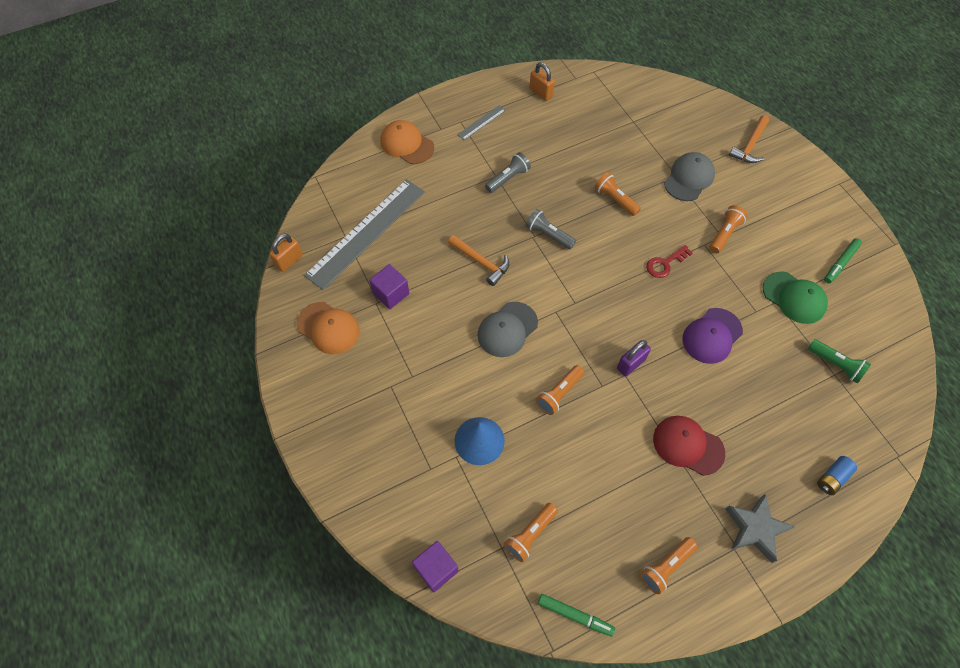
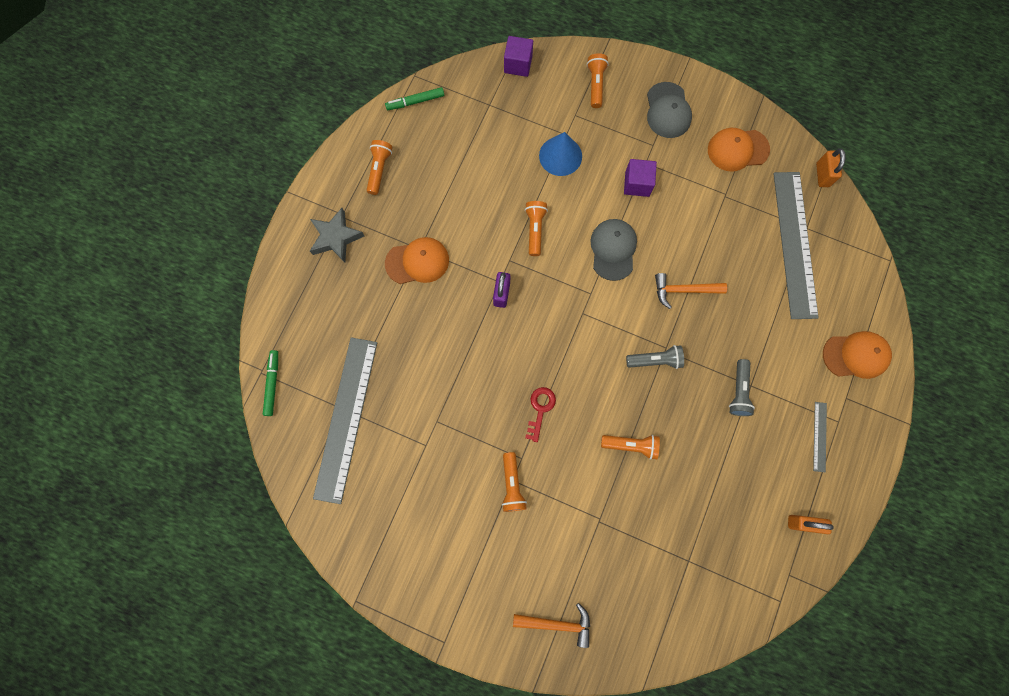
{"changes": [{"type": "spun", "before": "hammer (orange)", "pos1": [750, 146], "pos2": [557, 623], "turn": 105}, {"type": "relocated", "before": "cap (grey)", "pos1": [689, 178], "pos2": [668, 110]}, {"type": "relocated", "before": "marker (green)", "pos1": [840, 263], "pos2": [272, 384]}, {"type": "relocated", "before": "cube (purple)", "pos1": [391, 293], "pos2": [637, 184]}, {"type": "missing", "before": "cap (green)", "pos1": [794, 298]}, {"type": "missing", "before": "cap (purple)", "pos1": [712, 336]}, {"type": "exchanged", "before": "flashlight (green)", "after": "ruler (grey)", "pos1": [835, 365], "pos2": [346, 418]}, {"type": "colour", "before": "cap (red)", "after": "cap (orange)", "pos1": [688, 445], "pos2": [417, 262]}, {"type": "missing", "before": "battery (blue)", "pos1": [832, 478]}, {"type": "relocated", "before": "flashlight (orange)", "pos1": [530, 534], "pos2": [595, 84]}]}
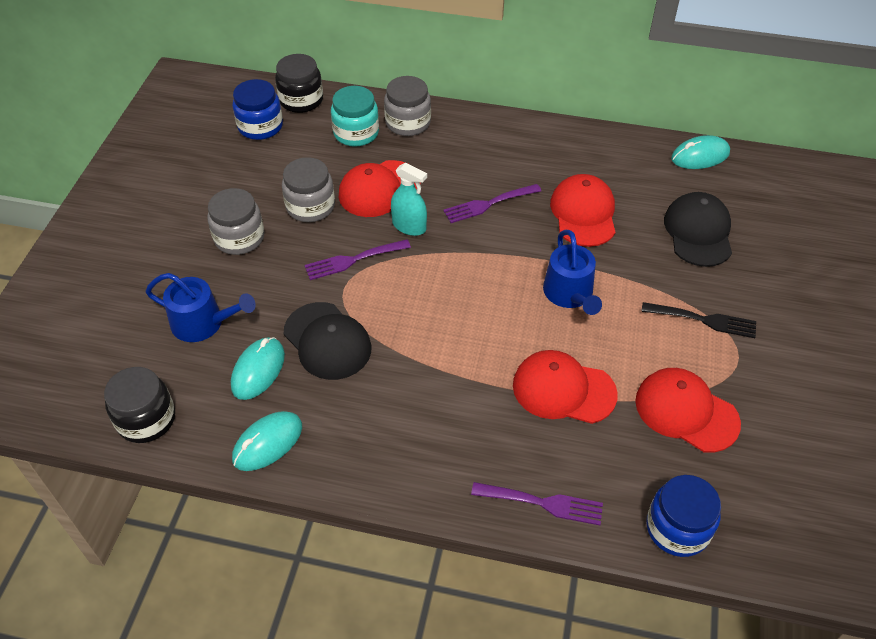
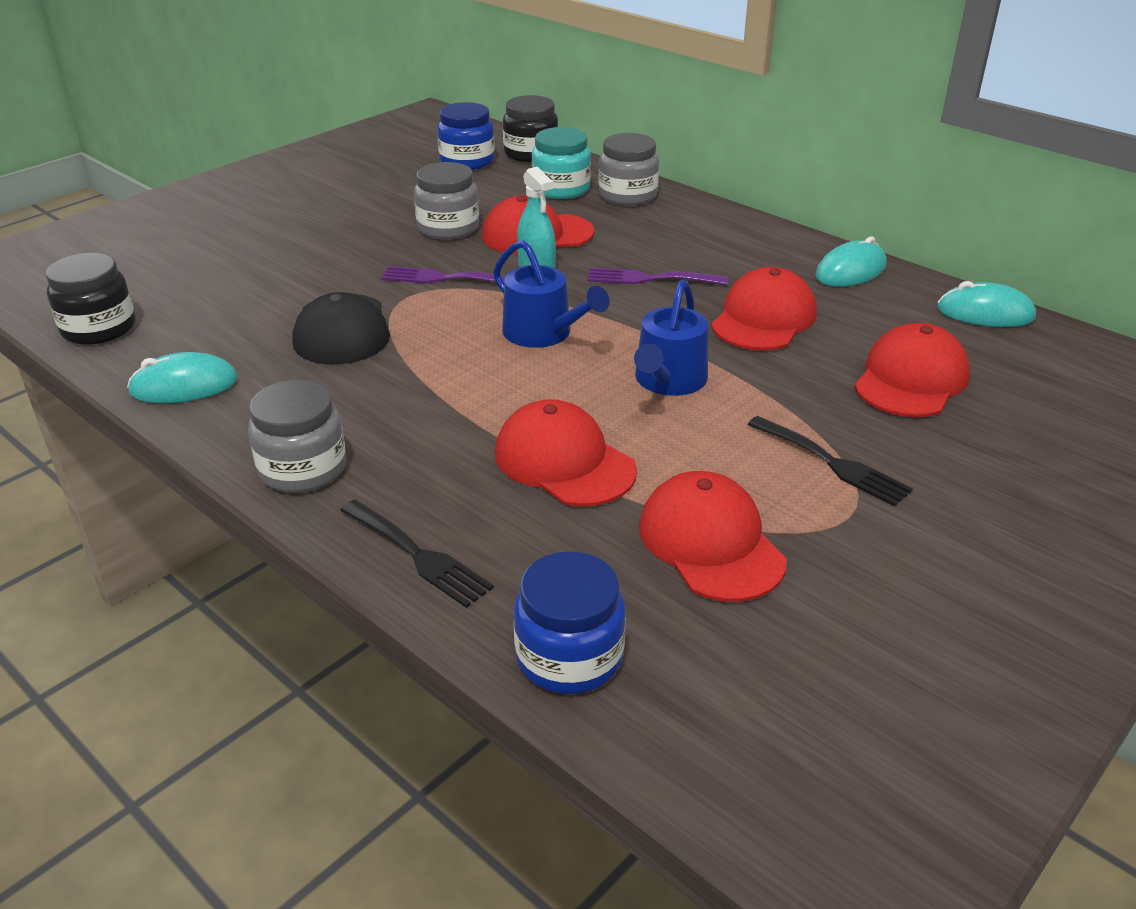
{"changes": [{"type": "relocated", "before": "jar (grey)", "pos1": [239, 238], "pos2": [303, 469]}, {"type": "colour", "before": "cap (black)", "after": "cap (red)", "pos1": [698, 232], "pos2": [911, 379]}, {"type": "relocated", "before": "watering can (blue)", "pos1": [203, 323], "pos2": [543, 333]}, {"type": "relocated", "before": "mouse (turquoise)", "pos1": [258, 370], "pos2": [850, 271]}, {"type": "colour", "before": "fork (purple)", "after": "fork (black)", "pos1": [543, 503], "pos2": [418, 555]}]}
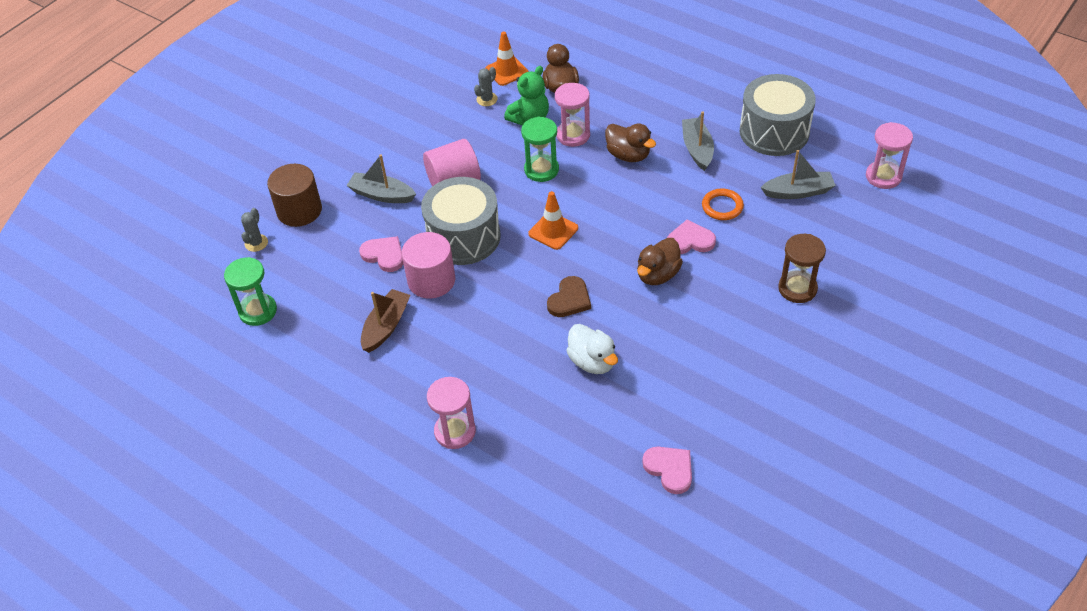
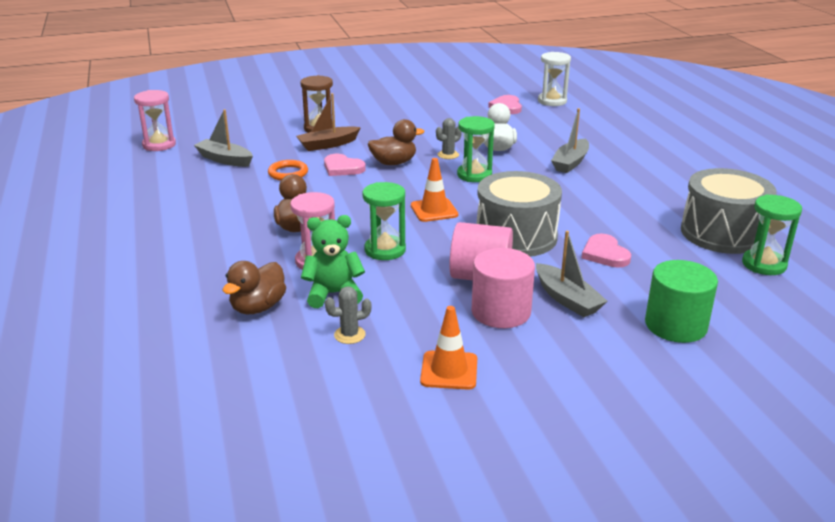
{"changes": [{"type": "relocated", "before": "traffic cone (orange)", "pos1": [506, 71], "pos2": [449, 370]}, {"type": "relocated", "before": "drum (grey)", "pos1": [774, 132], "pos2": [722, 233]}, {"type": "relocated", "before": "boat (grey)", "pos1": [697, 149], "pos2": [570, 163]}, {"type": "colour", "before": "cylinder (brown)", "after": "cylinder (green)", "pos1": [299, 210], "pos2": [675, 325]}, {"type": "relocated", "before": "cactus (grey)", "pos1": [256, 243], "pos2": [448, 155]}, {"type": "relocated", "before": "cylinder (pink)", "pos1": [431, 280], "pos2": [501, 312]}, {"type": "exchanged", "before": "heart (brown)", "after": "hourglass (green)", "pos1": [569, 299], "pos2": [474, 175]}, {"type": "relocated", "before": "boat (brown)", "pos1": [386, 326], "pos2": [328, 145]}, {"type": "missing", "before": "hourglass (pink)", "pos1": [455, 432]}, {"type": "appeared", "after": "hourglass (white)", "pos2": [552, 101]}]}
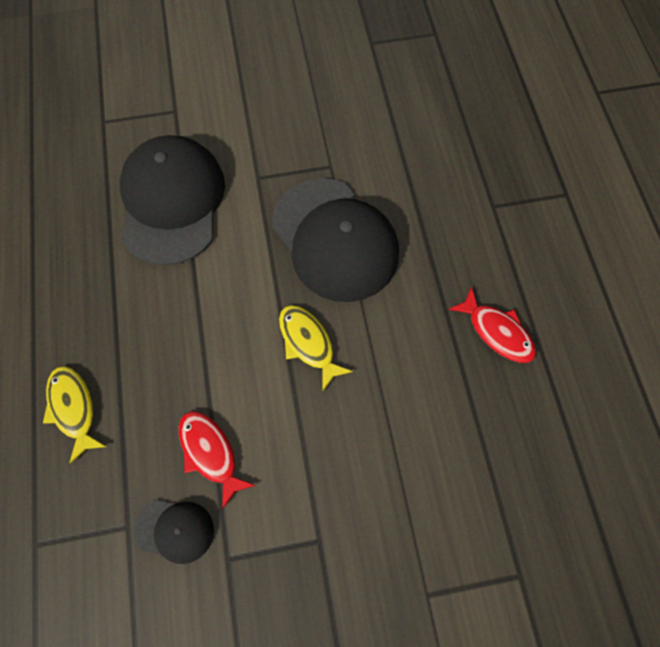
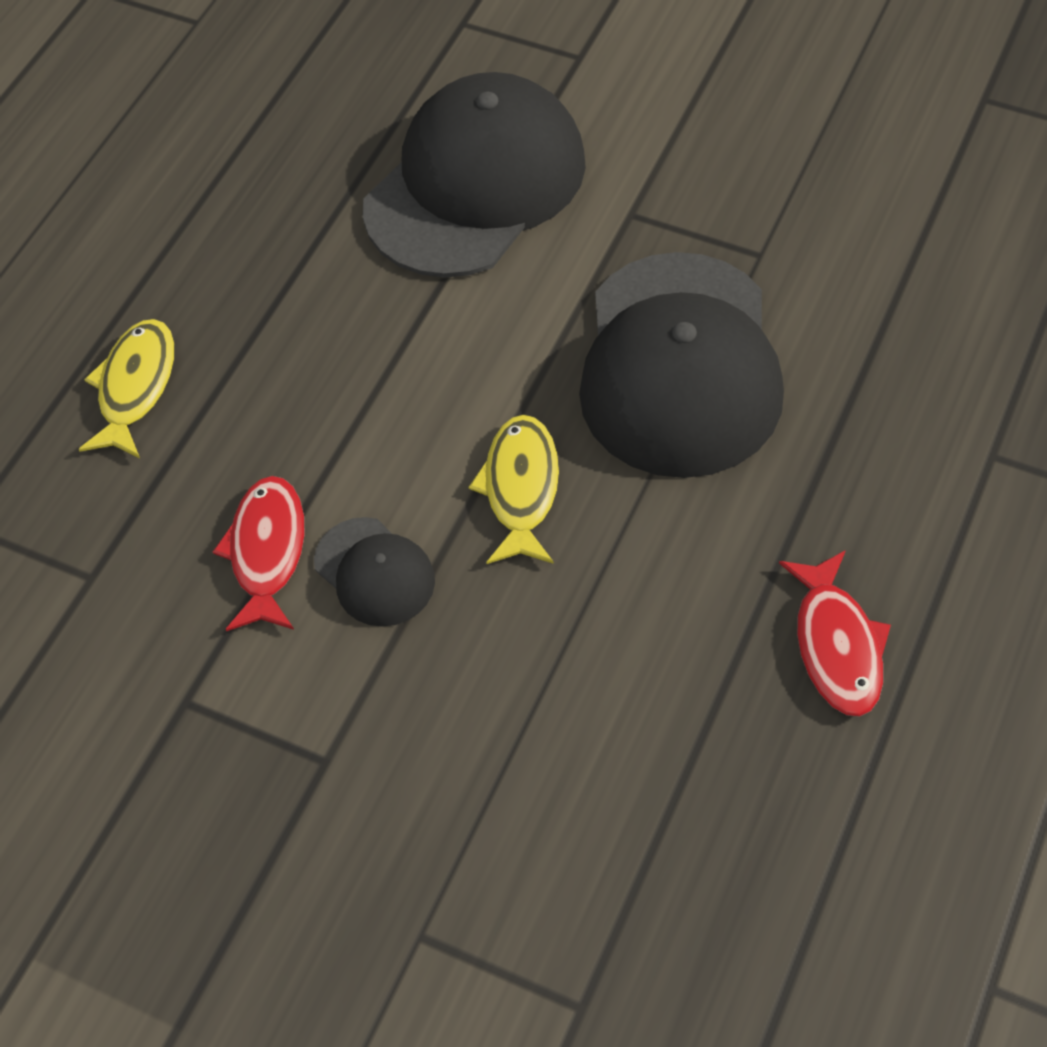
{"changes": [{"type": "relocated", "before": "cap (black)", "pos1": [175, 530], "pos2": [374, 572]}]}
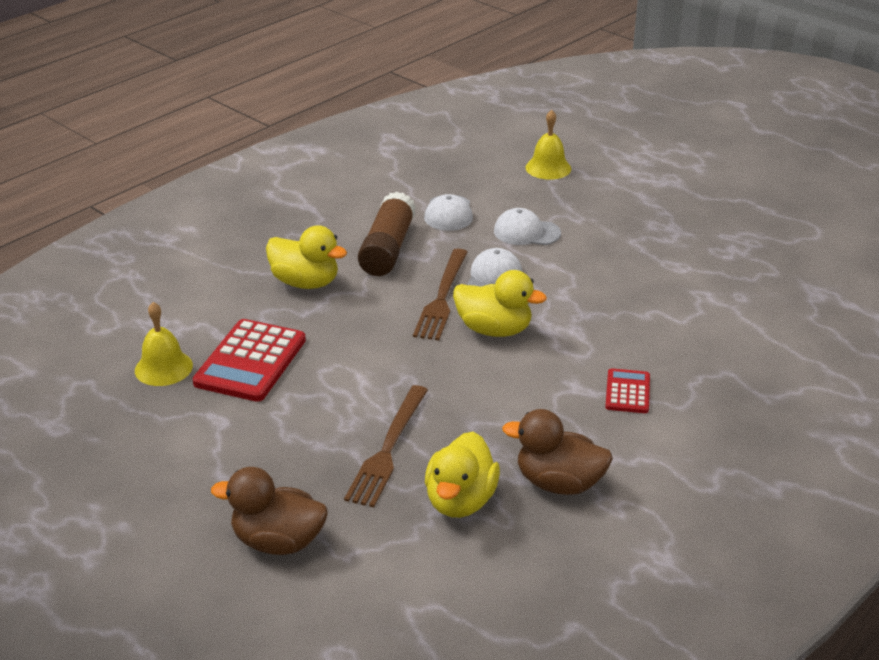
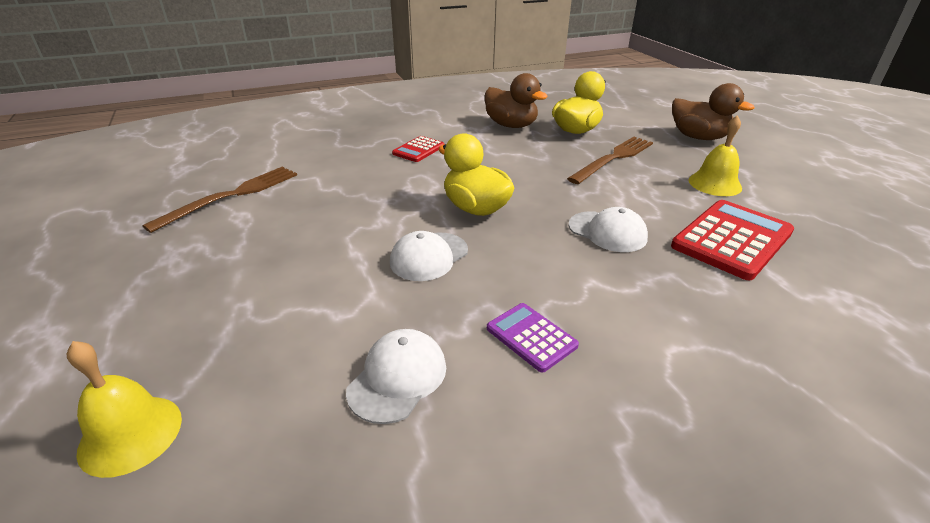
{"changes": [{"type": "exchanged", "before": "glue stick (brown)", "after": "calculator (purple)", "pos1": [387, 248], "pos2": [531, 337]}, {"type": "relocated", "before": "cap (white)", "pos1": [526, 232], "pos2": [607, 232]}, {"type": "missing", "before": "duck (yellow)", "pos1": [305, 282]}, {"type": "relocated", "before": "fork (brown)", "pos1": [442, 297], "pos2": [231, 196]}, {"type": "relocated", "before": "bell (yellow)", "pos1": [163, 368], "pos2": [714, 184]}]}
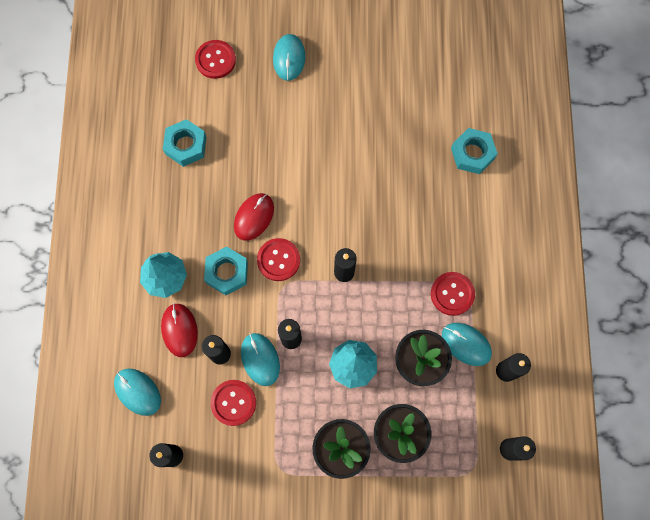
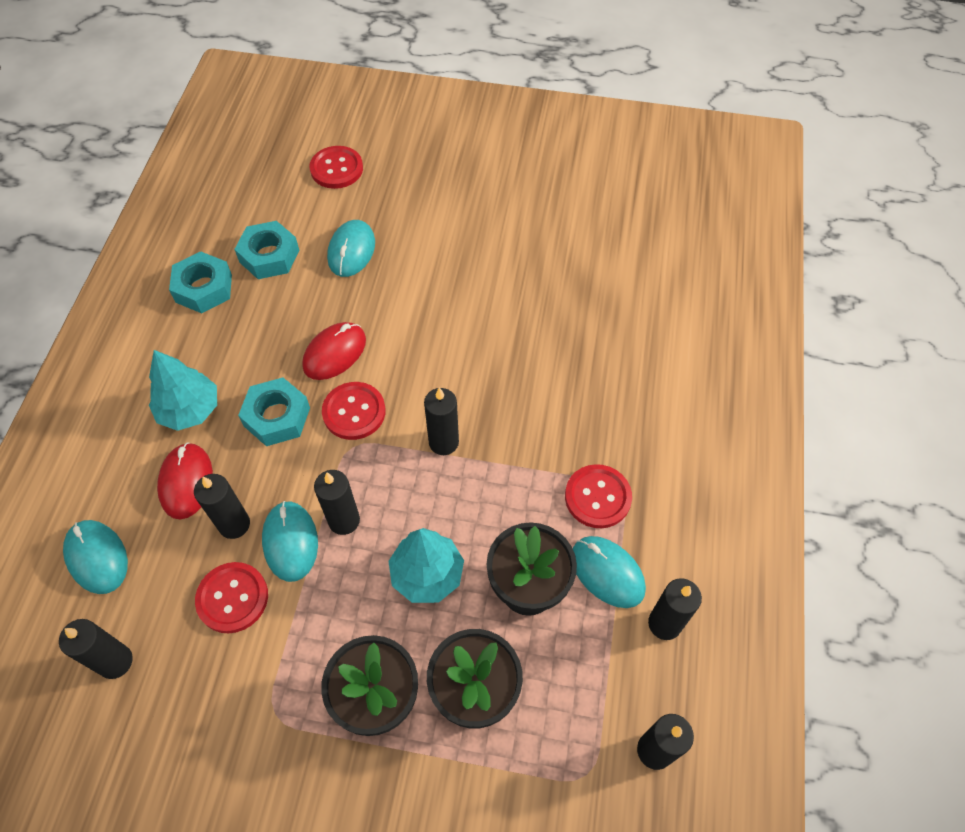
{"changes": [{"type": "relocated", "before": "mouse (turquoise)", "pos1": [289, 58], "pos2": [351, 251]}, {"type": "relocated", "before": "nut (turquoise)", "pos1": [472, 153], "pos2": [204, 288]}]}
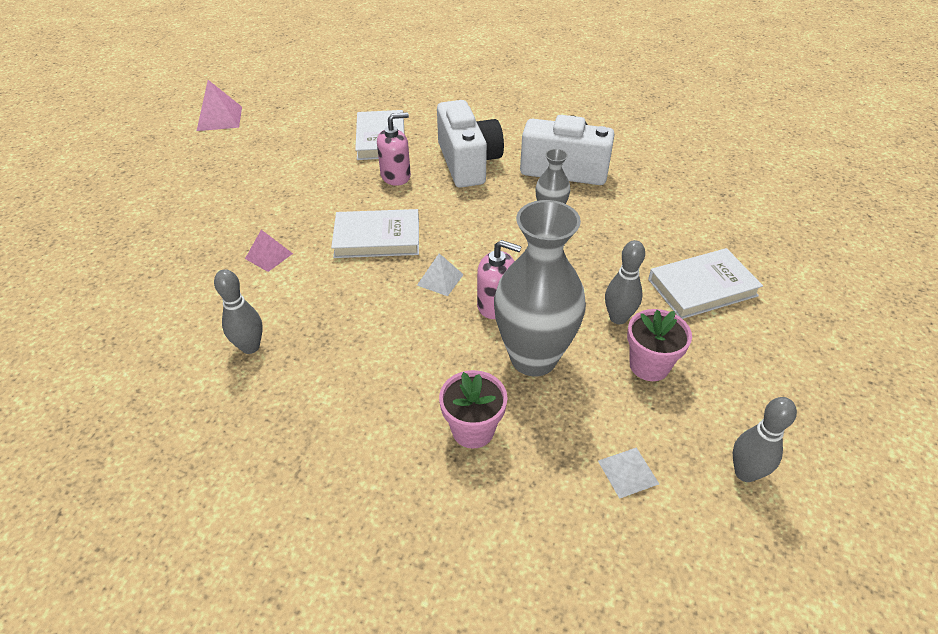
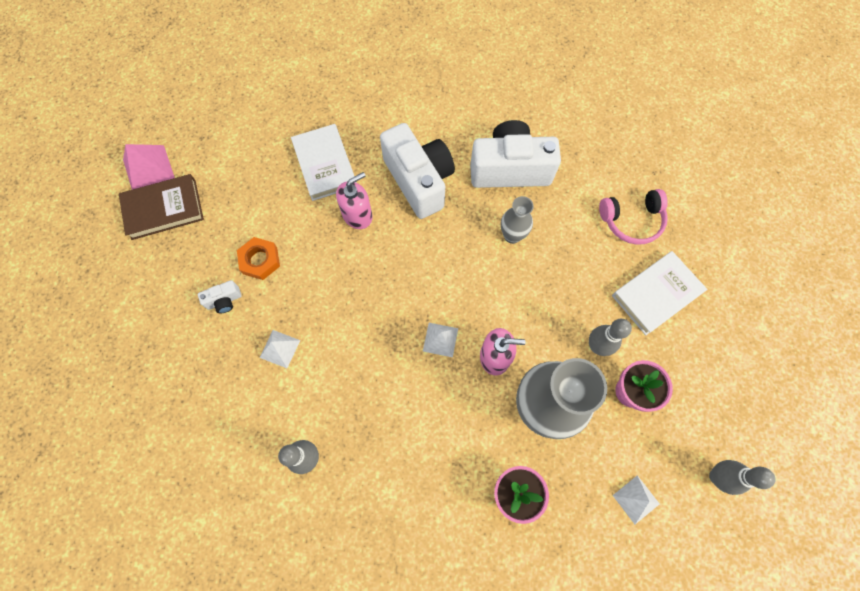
{"changes": [{"type": "missing", "before": "book (white)", "pos1": [377, 238]}, {"type": "colour", "before": "pyramid (pink)", "after": "pyramid (white)", "pos1": [269, 256], "pos2": [280, 348]}, {"type": "appeared", "after": "book (brown)", "pos2": [164, 209]}, {"type": "appeared", "after": "headphones (pink)", "pos2": [632, 221]}, {"type": "appeared", "after": "nut (orange)", "pos2": [260, 260]}, {"type": "appeared", "after": "camera (white)", "pos2": [224, 301]}]}
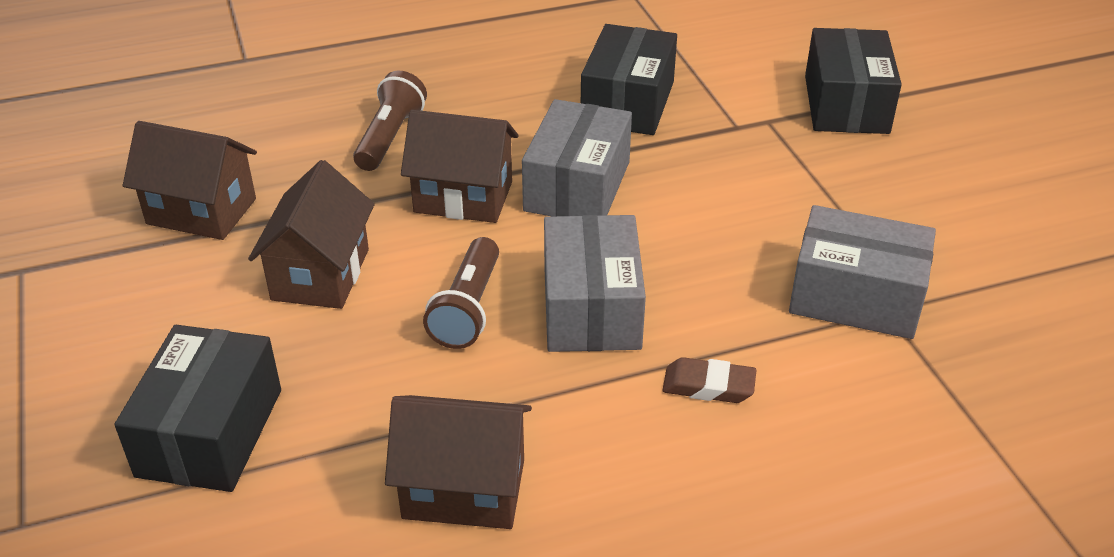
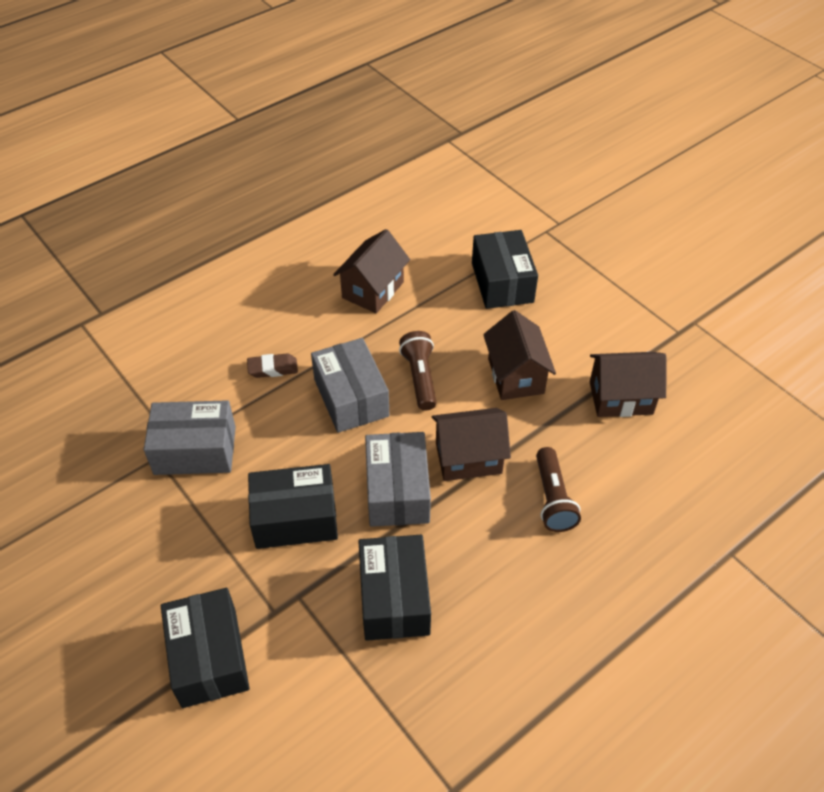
{"changes": [{"type": "spun", "before": "house (brown)", "pos1": [464, 488], "pos2": [373, 290], "turn": -45}, {"type": "appeared", "after": "box (black)", "pos2": [295, 518]}]}
